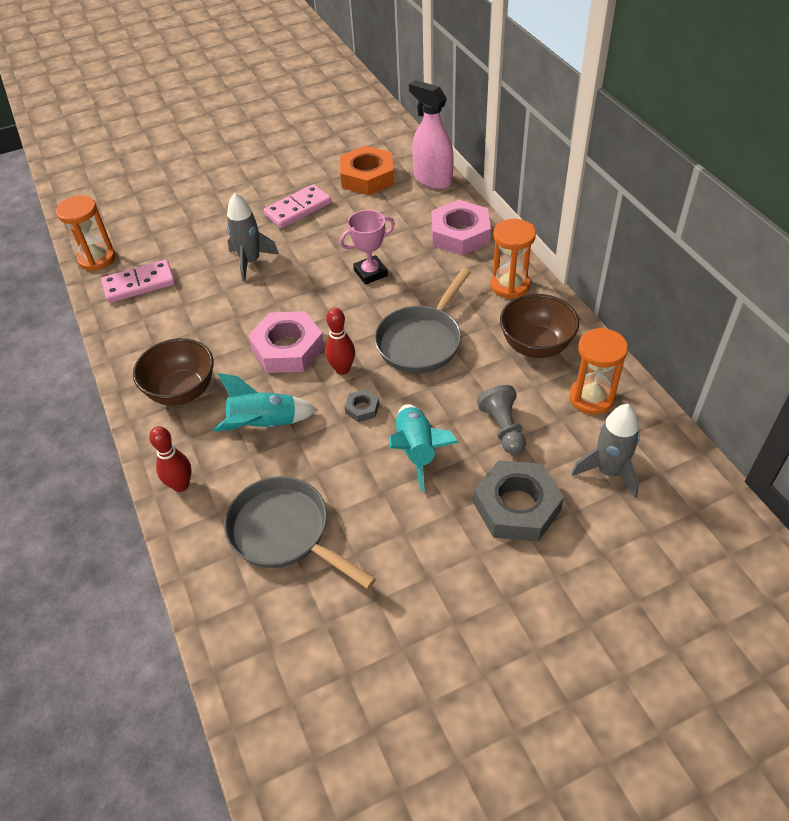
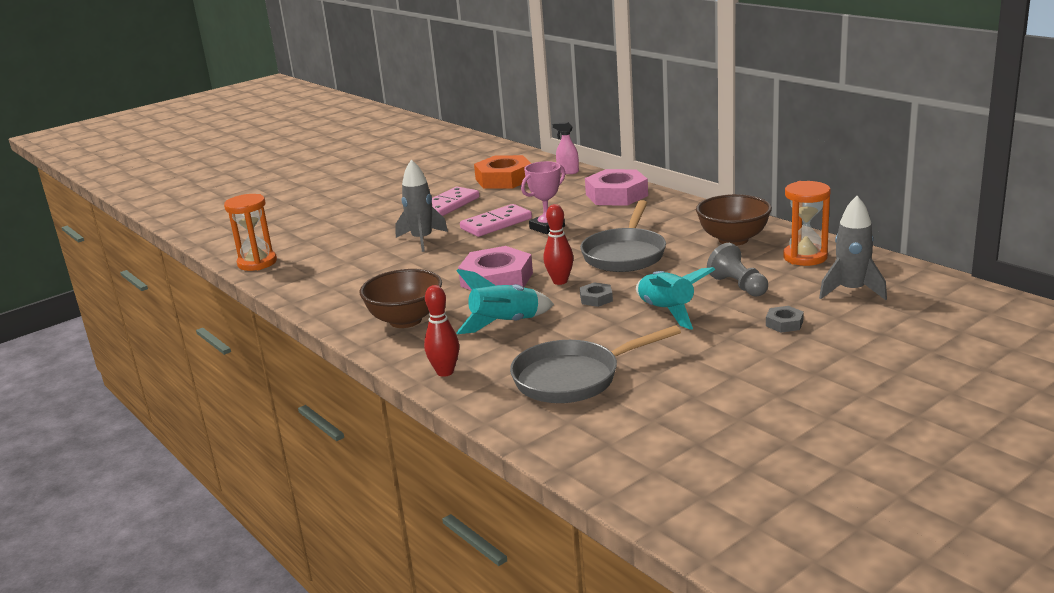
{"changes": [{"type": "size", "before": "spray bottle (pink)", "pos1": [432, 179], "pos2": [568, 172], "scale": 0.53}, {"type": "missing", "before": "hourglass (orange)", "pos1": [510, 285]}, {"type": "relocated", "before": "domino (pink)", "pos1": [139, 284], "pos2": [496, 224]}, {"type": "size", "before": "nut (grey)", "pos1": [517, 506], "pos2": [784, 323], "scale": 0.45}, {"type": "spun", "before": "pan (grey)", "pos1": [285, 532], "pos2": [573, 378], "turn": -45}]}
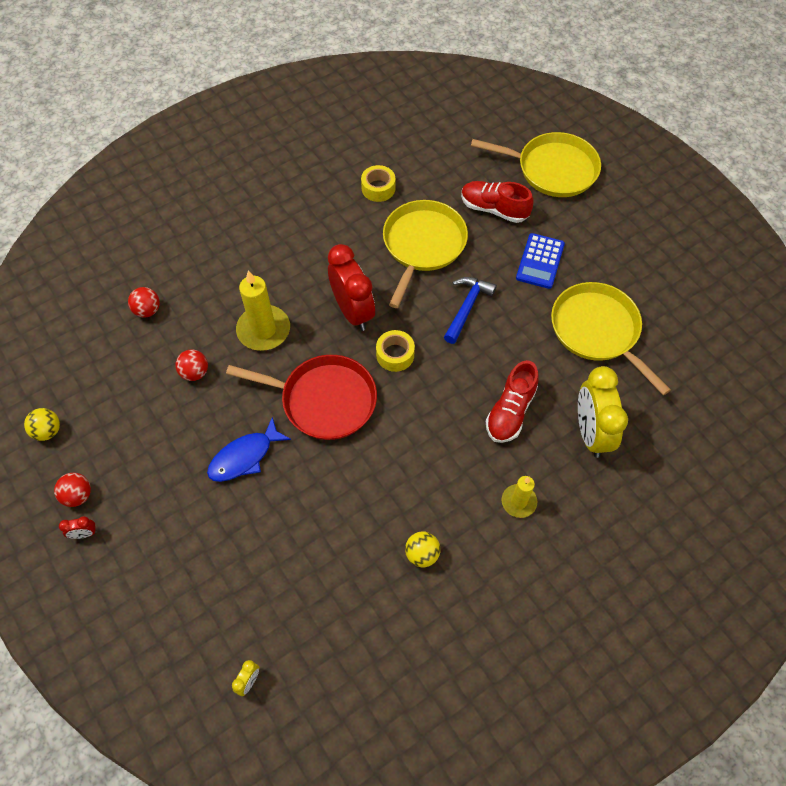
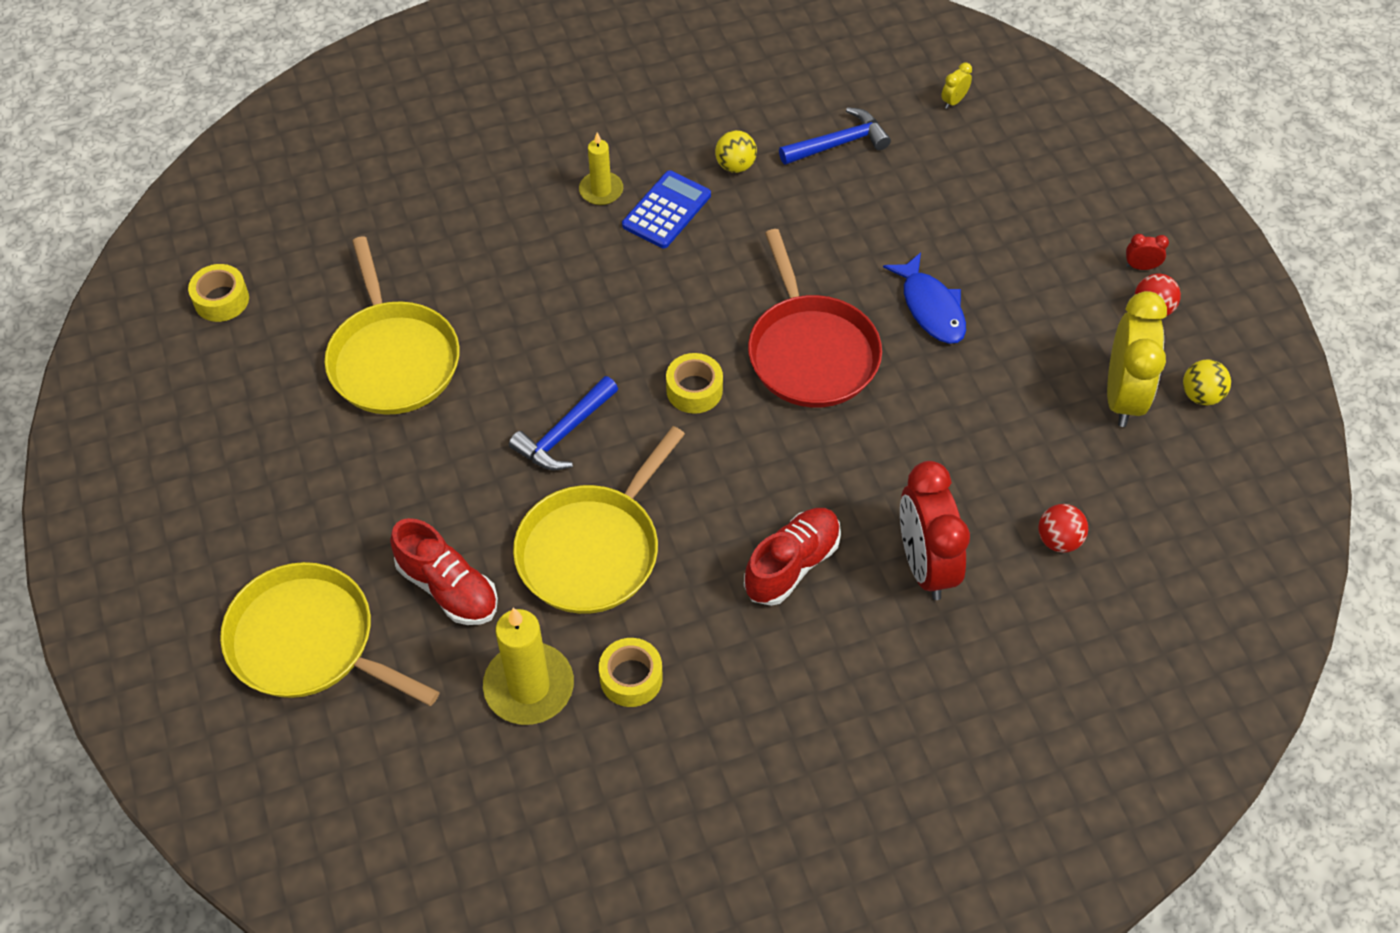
{"changes": [{"type": "relocated", "before": "calculator (blue)", "pos1": [540, 261], "pos2": [666, 210]}, {"type": "relocated", "before": "clock (red)", "pos1": [353, 311], "pos2": [925, 565]}, {"type": "relocated", "before": "candle (yellow)", "pos1": [263, 330], "pos2": [529, 686]}, {"type": "missing", "before": "ball (red)", "pos1": [195, 372]}, {"type": "spun", "before": "pan (red)", "pos1": [324, 400], "pos2": [811, 352], "turn": -135}, {"type": "relocated", "before": "shoe (red)", "pos1": [510, 411], "pos2": [792, 565]}, {"type": "relocated", "before": "clock (yellow)", "pos1": [590, 432], "pos2": [1123, 396]}, {"type": "spun", "before": "fish (blue)", "pos1": [244, 457], "pos2": [931, 307], "turn": 90}, {"type": "appeared", "after": "hammer (blue)", "pos2": [839, 143]}, {"type": "appeared", "after": "tape (yellow)", "pos2": [221, 300]}]}
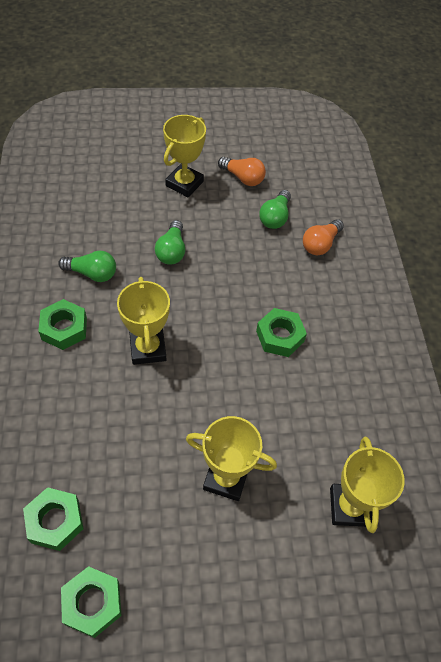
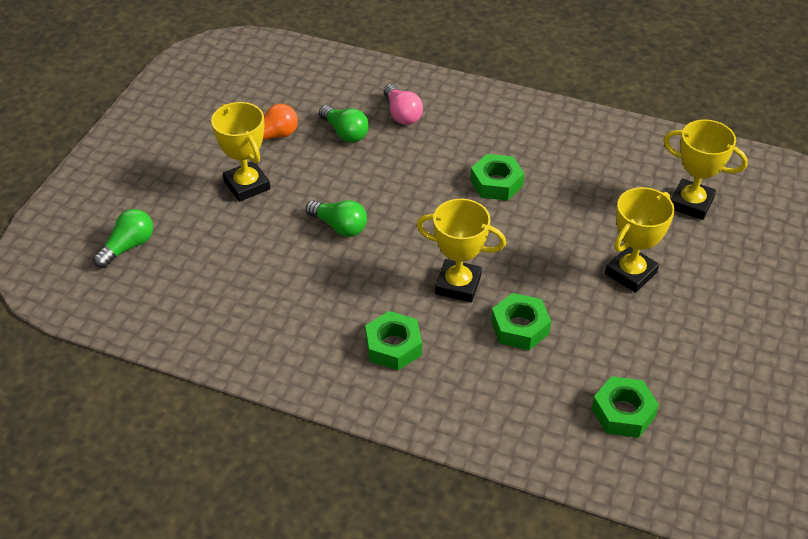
{"changes": [{"type": "colour", "before": "light bulb (orange)", "after": "light bulb (pink)", "pos1": [320, 244], "pos2": [402, 114]}, {"type": "relocated", "before": "light bulb (green)", "pos1": [92, 273], "pos2": [128, 246]}, {"type": "relocated", "before": "nut (green)", "pos1": [92, 603], "pos2": [519, 327]}]}
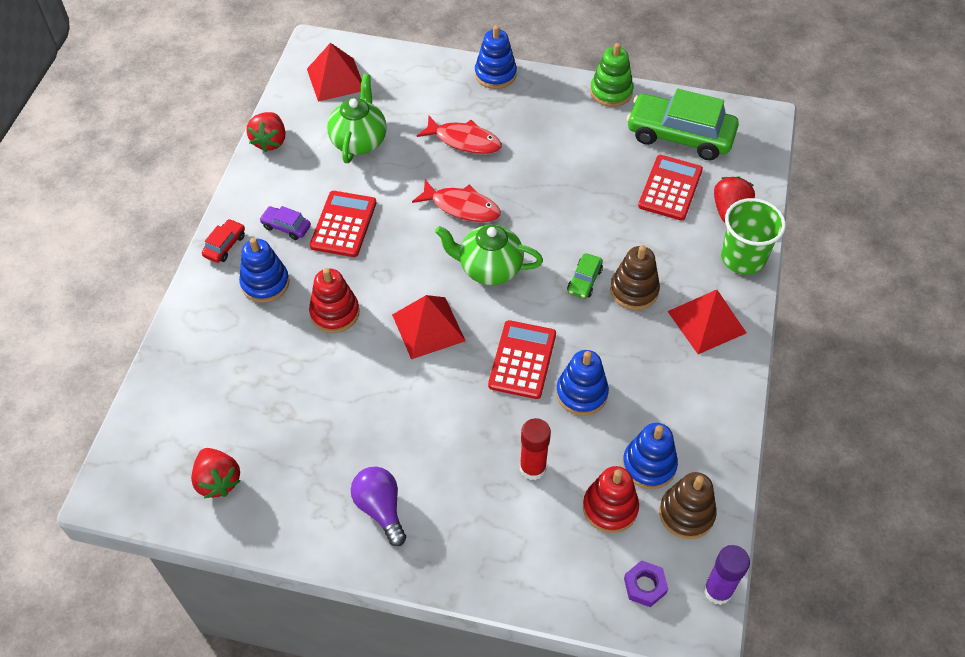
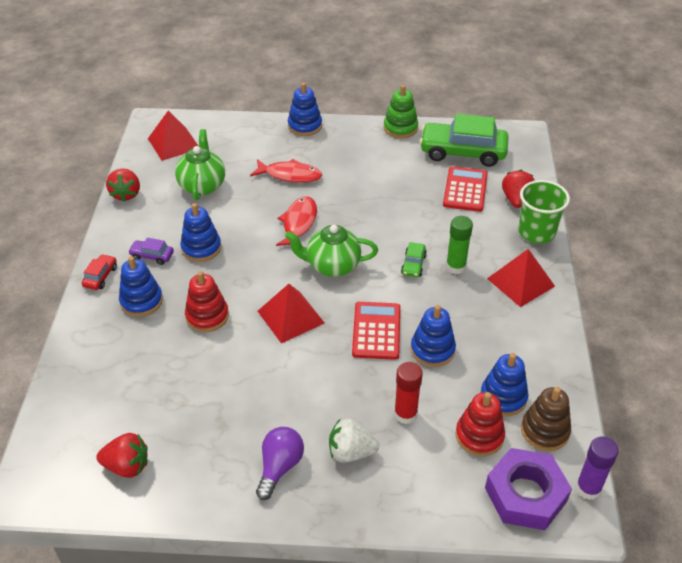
{"changes": [{"type": "spun", "before": "fish (red)", "pos1": [462, 207], "pos2": [299, 223], "turn": -90}, {"type": "exchanged", "before": "calculator (red)", "after": "stacking toy (blue)", "pos1": [343, 224], "pos2": [201, 248]}, {"type": "exchanged", "before": "stacking toy (brown)", "after": "glue stick (green)", "pos1": [634, 290], "pos2": [455, 267]}, {"type": "spun", "before": "strawberry (red)", "pos1": [218, 481], "pos2": [127, 466], "turn": -45}, {"type": "spun", "before": "light bulb (purple)", "pos1": [380, 508], "pos2": [280, 467], "turn": 60}, {"type": "size", "before": "nut (purple)", "pos1": [645, 586], "pos2": [525, 494], "scale": 2.09}, {"type": "appeared", "after": "strawberry (white)", "pos2": [351, 452]}]}
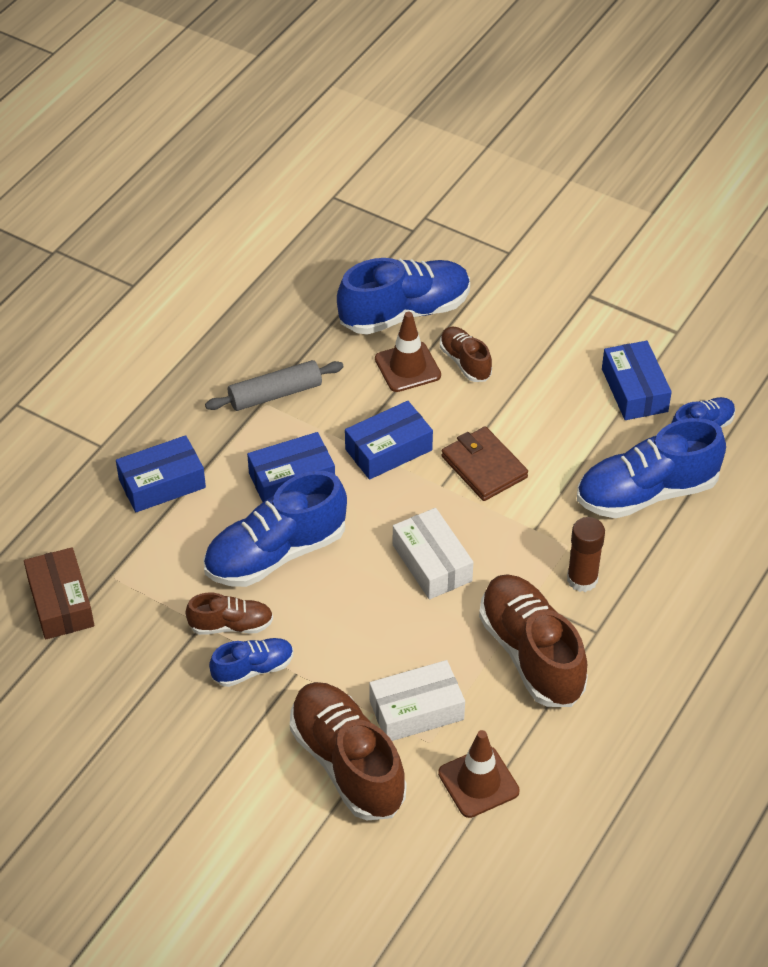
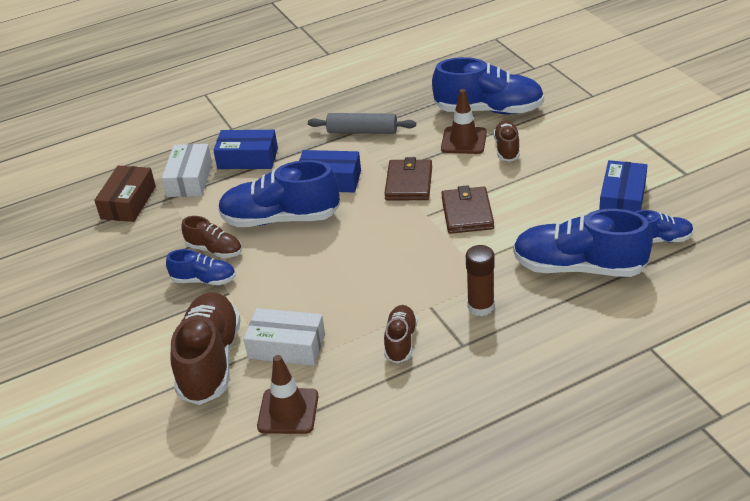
{"changes": [{"type": "exchanged", "before": "box (blue)", "after": "wallet (brown)", "pos1": [388, 450], "pos2": [409, 183]}, {"type": "relocated", "before": "box (white)", "pos1": [432, 563], "pos2": [189, 179]}, {"type": "size", "before": "shoe (brown)", "pos1": [531, 654], "pos2": [400, 341], "scale": 0.53}]}
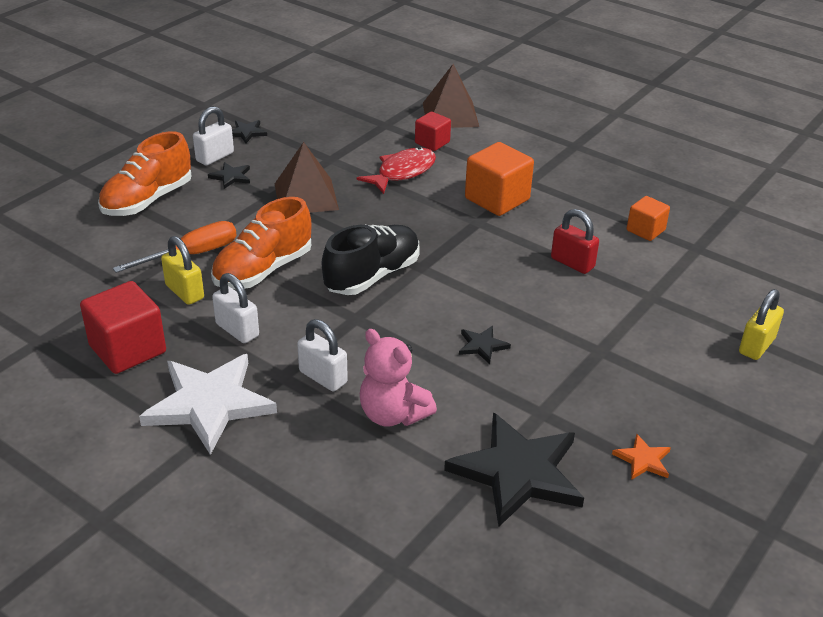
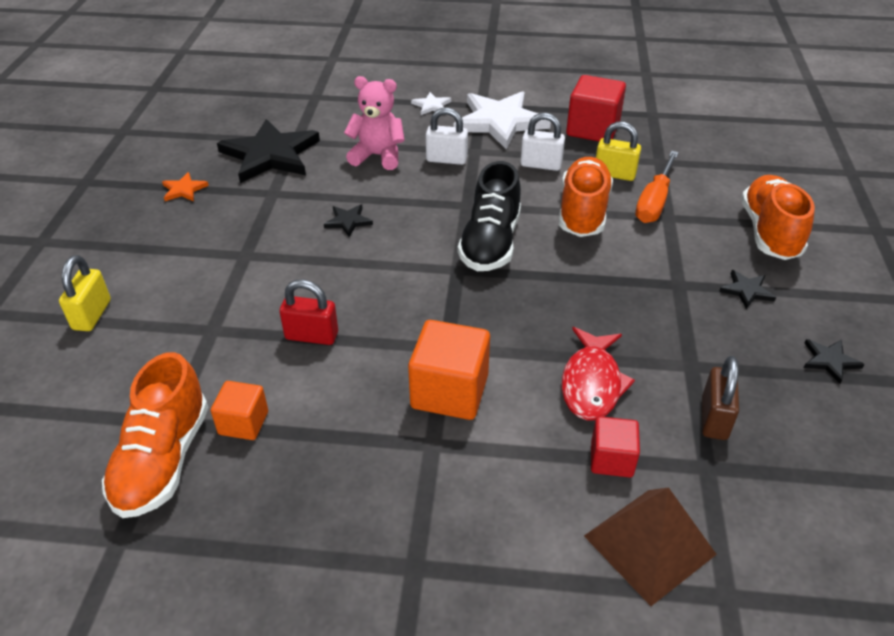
{"changes": [{"type": "missing", "before": "padlock (white)", "pos1": [215, 157]}, {"type": "missing", "before": "pyramid (brown)", "pos1": [306, 196]}, {"type": "appeared", "after": "star (white)", "pos2": [431, 106]}, {"type": "appeared", "after": "shoe (orange)", "pos2": [163, 460]}, {"type": "appeared", "after": "padlock (brown)", "pos2": [714, 418]}]}
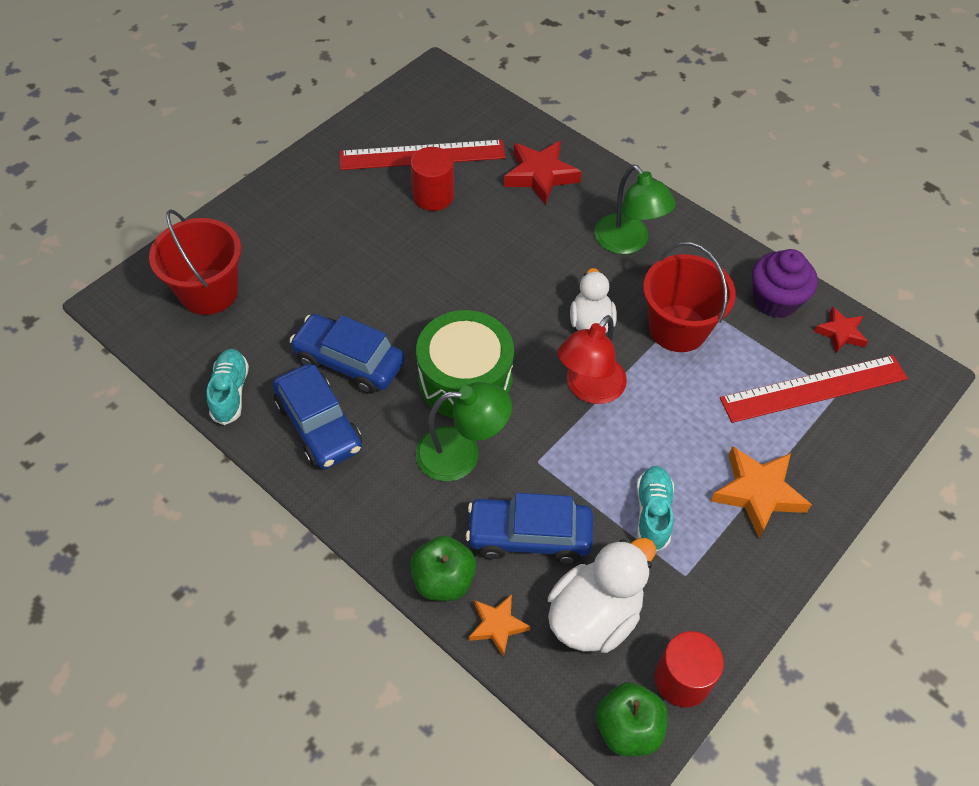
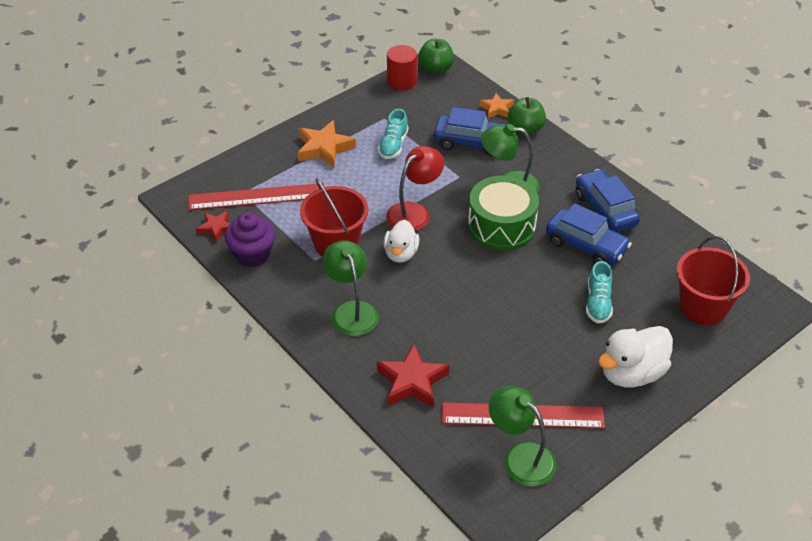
{"changes": [{"type": "missing", "before": "cylinder (red)", "pos1": [433, 196]}, {"type": "relocated", "before": "shoe (turquoise)", "pos1": [230, 392], "pos2": [598, 303]}, {"type": "relocated", "before": "duck (white)", "pos1": [594, 615], "pos2": [631, 373]}, {"type": "appeared", "after": "lamp (green)", "pos2": [520, 457]}]}
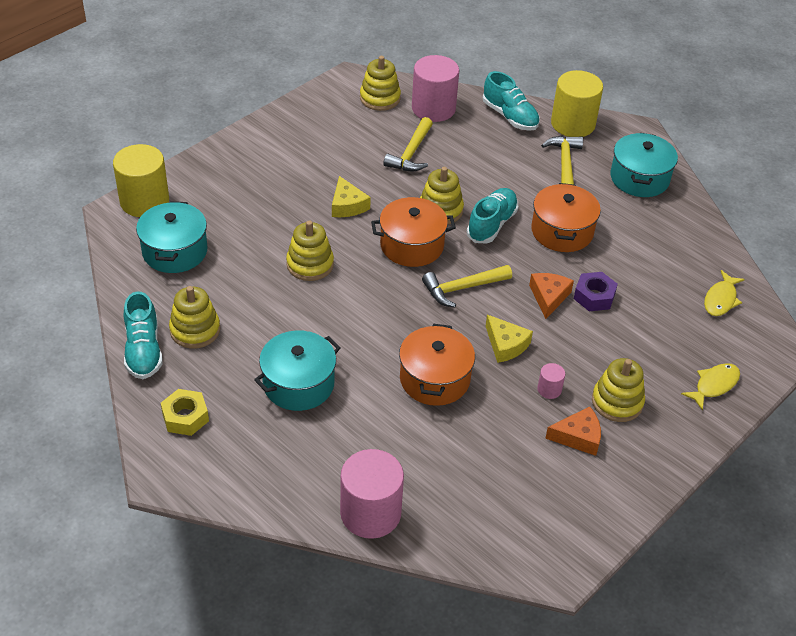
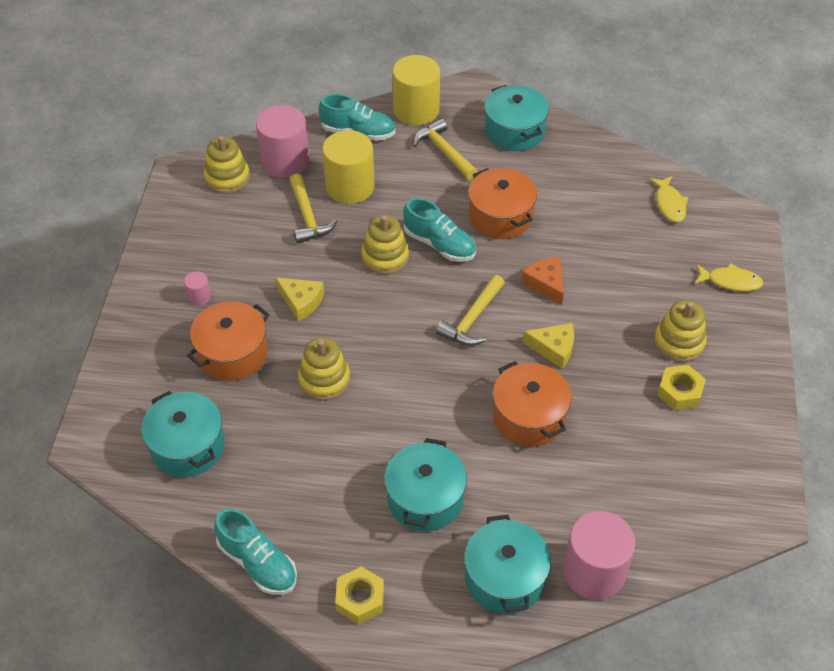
{"changes": [{"type": "relocated", "before": "cylinder (yellow)", "pos1": [144, 201], "pos2": [350, 187]}, {"type": "spun", "before": "shoe (turquoise)", "pos1": [492, 224], "pos2": [439, 244], "turn": 135}, {"type": "relocated", "before": "pot (orange)", "pos1": [412, 245], "pos2": [232, 353]}, {"type": "missing", "before": "nut (purple)", "pos1": [594, 296]}, {"type": "missing", "before": "stacking toy (yellow)", "pos1": [195, 330]}, {"type": "relocated", "before": "cylinder (pink)", "pos1": [549, 389], "pos2": [199, 296]}, {"type": "spun", "before": "fish (yellow)", "pos1": [714, 385], "pos2": [730, 281], "turn": 90}, {"type": "exchanged", "before": "cheese (orange)", "after": "nut (yellow)", "pos1": [578, 437], "pos2": [679, 392]}, {"type": "appeared", "after": "pot (turquoise)", "pos2": [504, 578]}]}
